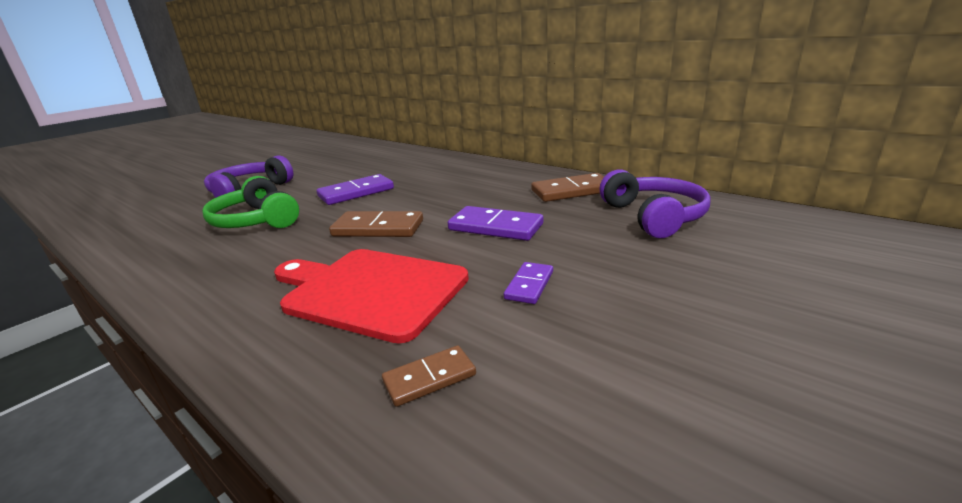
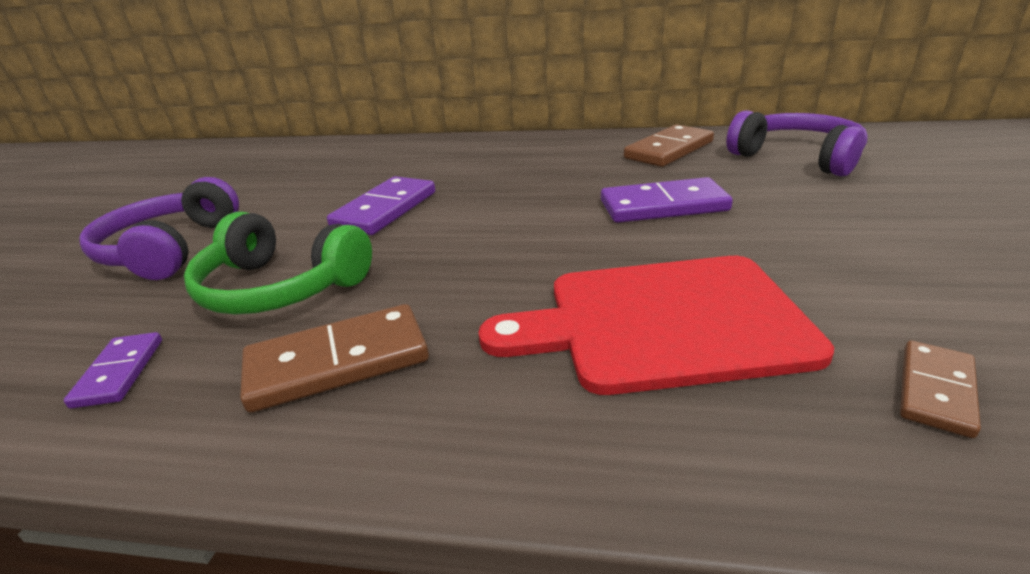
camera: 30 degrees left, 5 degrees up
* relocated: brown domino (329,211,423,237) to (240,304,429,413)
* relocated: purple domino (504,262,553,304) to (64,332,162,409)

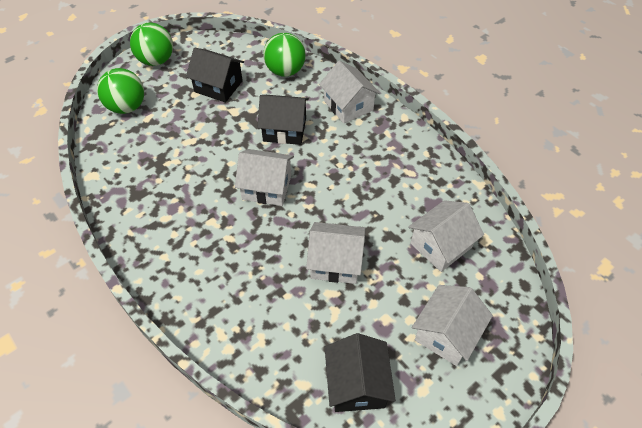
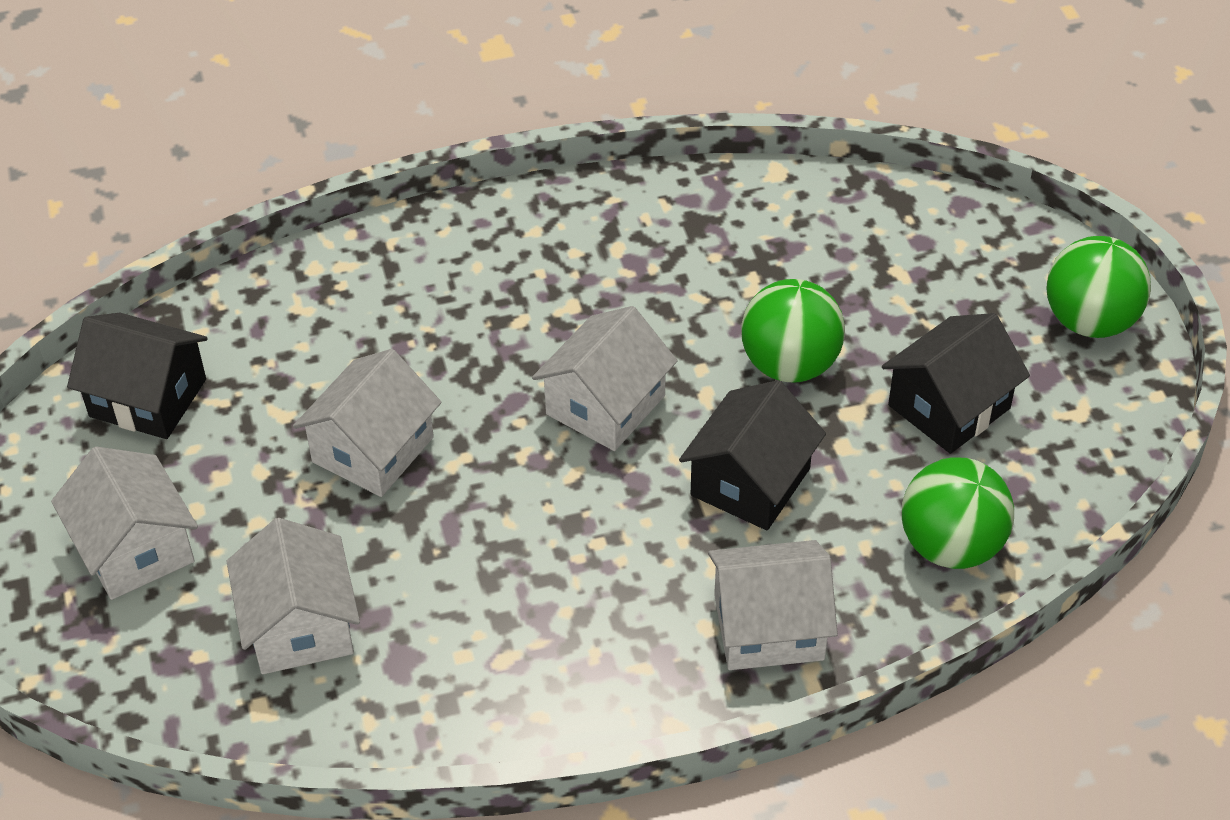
camera: 115 degrees right, 5 degrees down
* relocated: green ball (97,68,144,114) to (741,279,845,383)

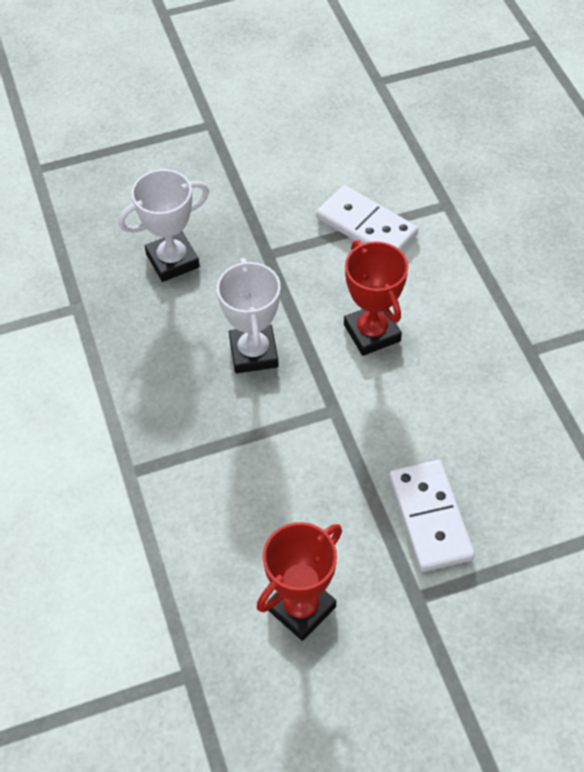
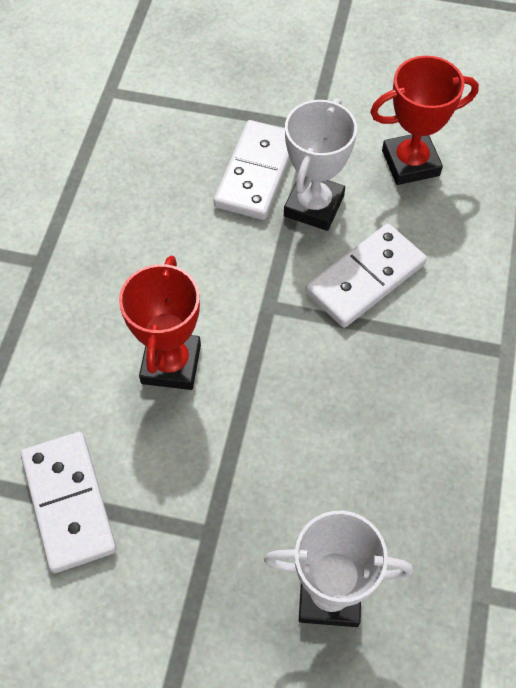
camera: 150 degrees left, 5 degrees up
* relocated: white trophy (217,258,281,373) to (284,98,357,231)
* appeared: white domino (305,224,427,328)

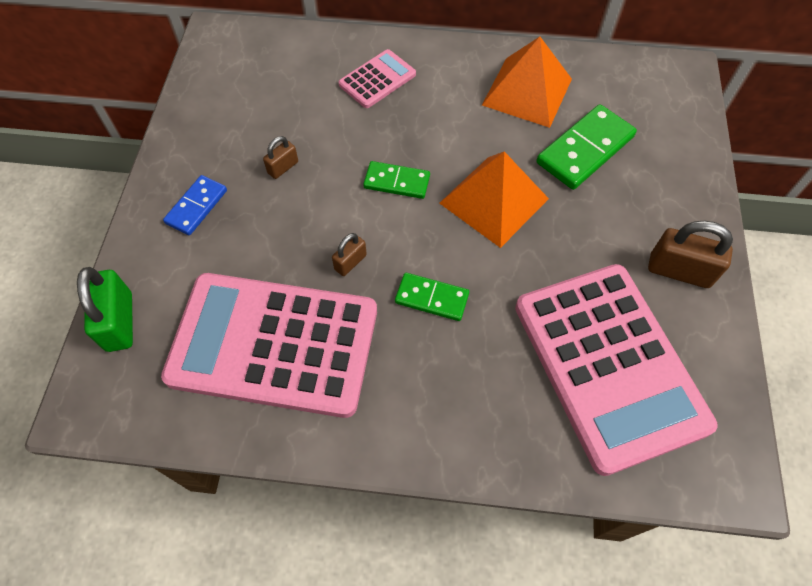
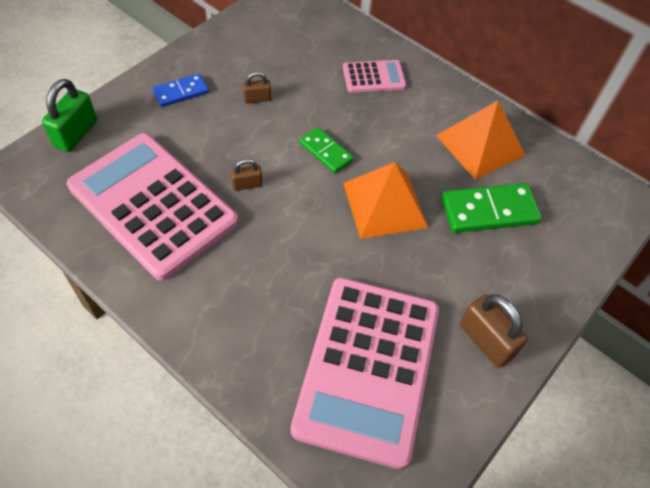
camera: 30 degrees right, 5 degrees down
* missing: green domino (395,273,469,321)

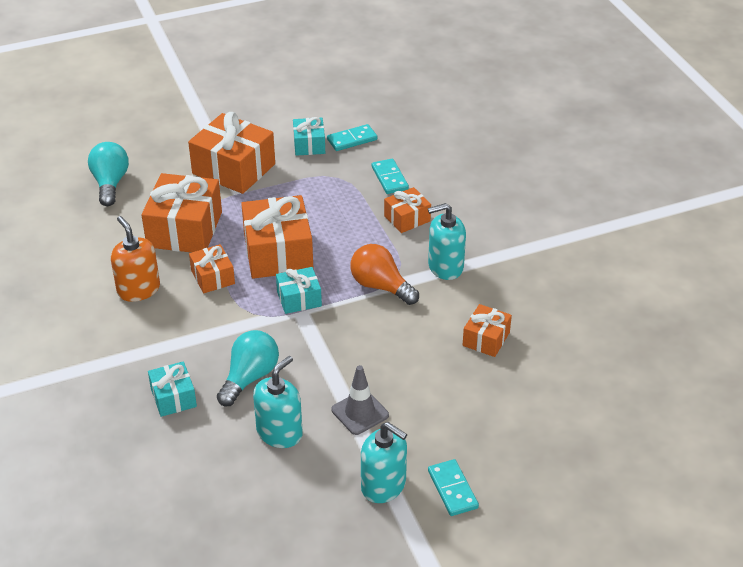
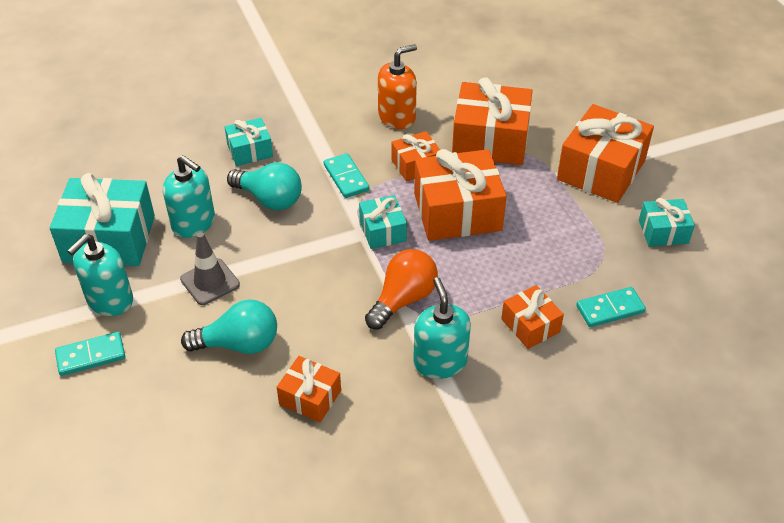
camera: 90 degrees right, 5 degrees up
* relocated: turquoise light bulb (88,142,129,206) to (181,299,277,354)
* relocated: turquoise domino (327,124,377,151) to (324,153,369,198)
* appeared: turquoise gift (50,173,155,266)

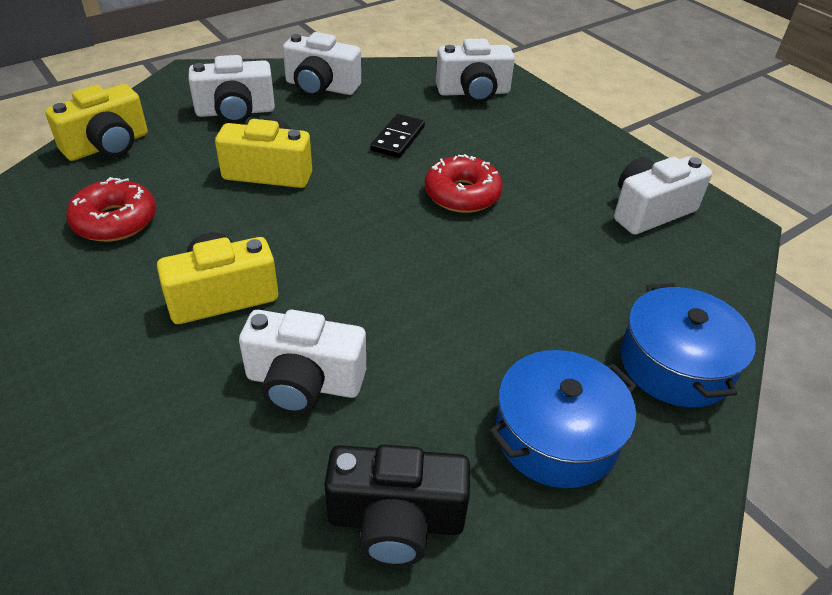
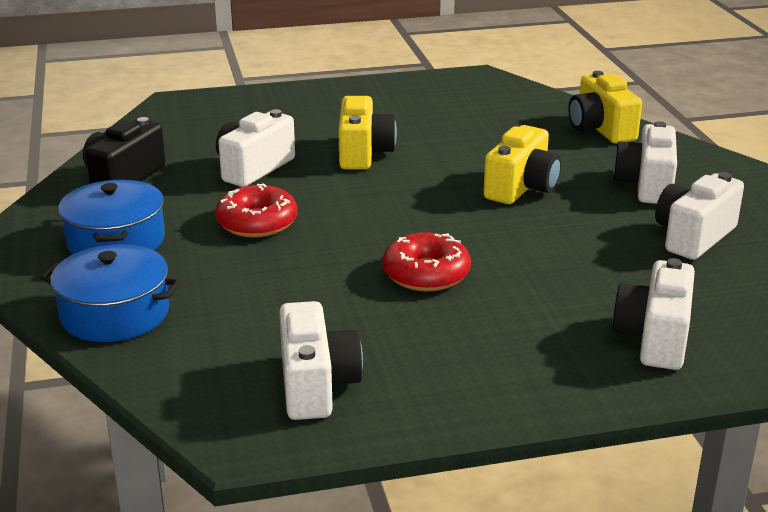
camera: 115 degrees right, 15 degrees down
* relocated: red donut (66,177,156,242) to (215,183,297,238)
* missing: black domino (371,114,425,158)

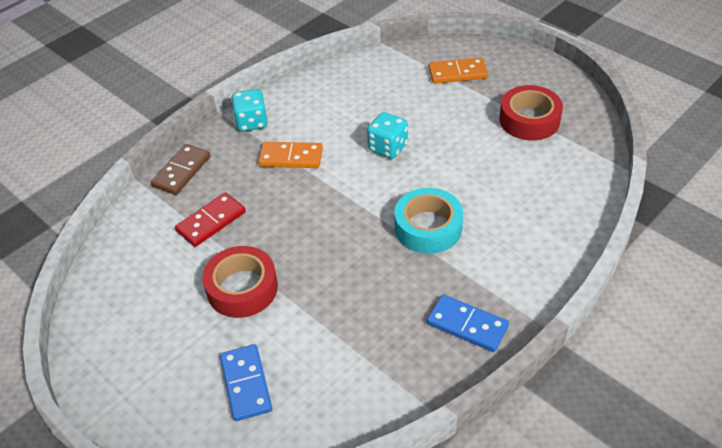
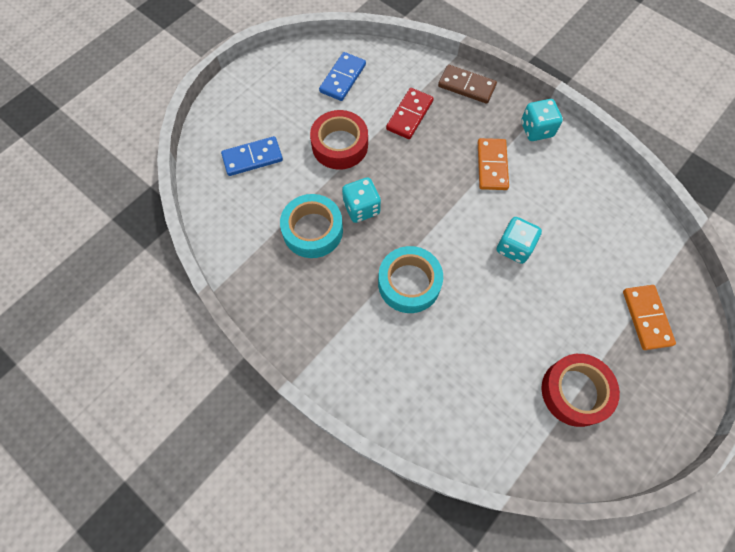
camera: 85 degrees right, 20 degrees up
* spun: red domino (175,192,246,247) = (386,88,434,139) 75 degrees clockwise
* relocated: blue domino (427,295,509,352) to (319,52,366,101)
* appeared: turquoise tape (280,194,343,258)
* appeared: turquoise dice (342,177,381,223)

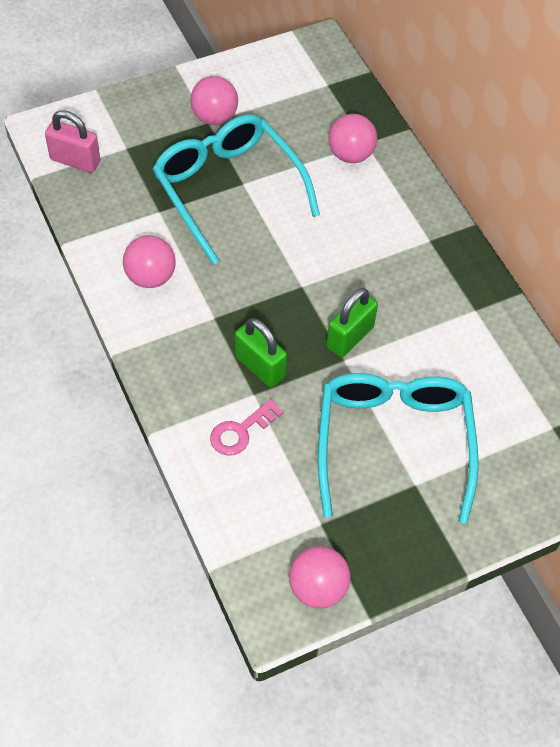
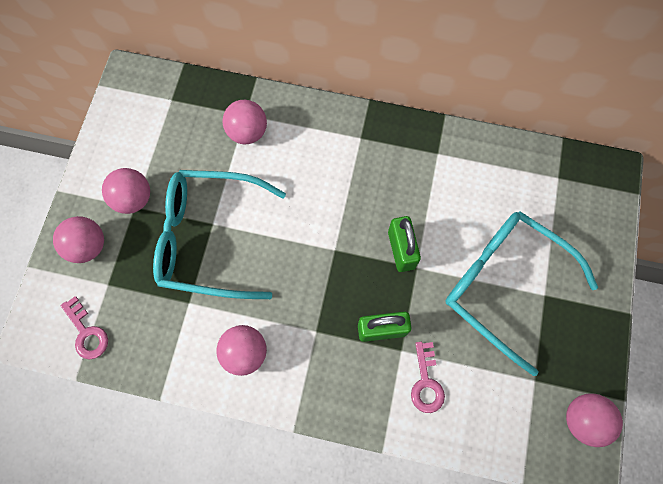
camera: 50 degrees left, 15 degrees up
* exchanged: pink padlock (45,110,100,173) to pink key (60,296,108,360)
* appeared: pink ball (53,216,104,263)

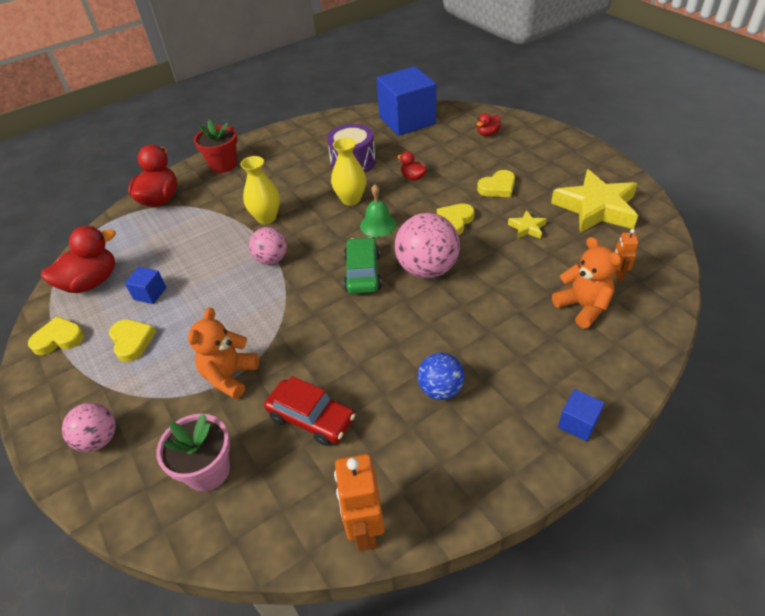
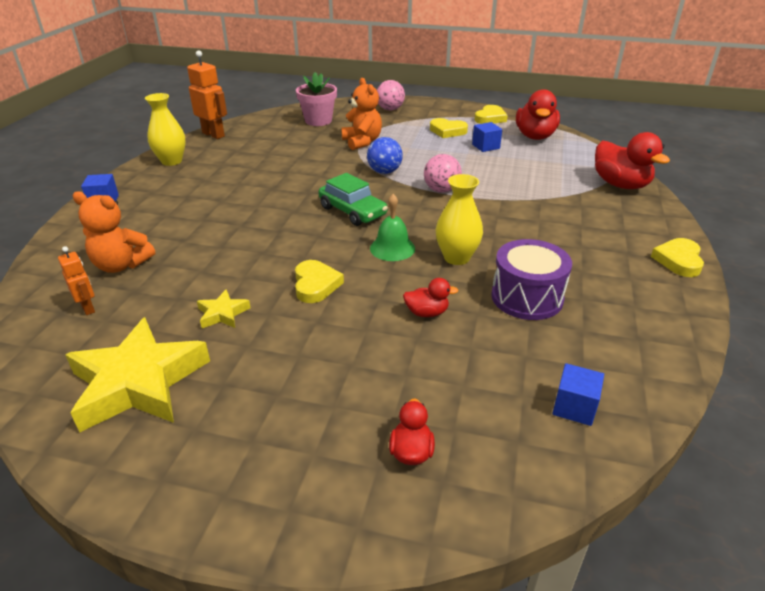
camera: 135 degrees right, 10 degrees down
* missing: red flower pot (194,120,237,173)
* relocated: yellow vase (240,156,280,224) to (145,93,186,166)
* missing: red car (264,376,355,446)
* size: blue cube (377,66,436,136) = (552,363,604,426) x0.42
* missing: pink ball (395,213,460,278)
* relocated: blue ball (417,353,465,400) to (367,137,403,174)
* relocated: yellow heart (477,170,515,197) to (651,238,704,277)

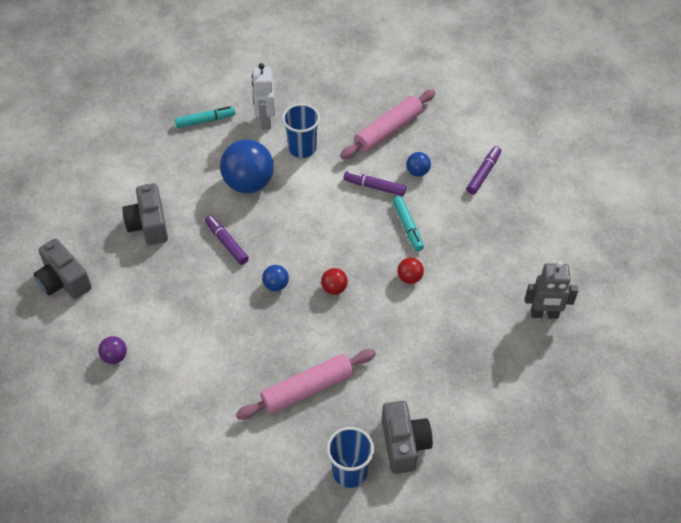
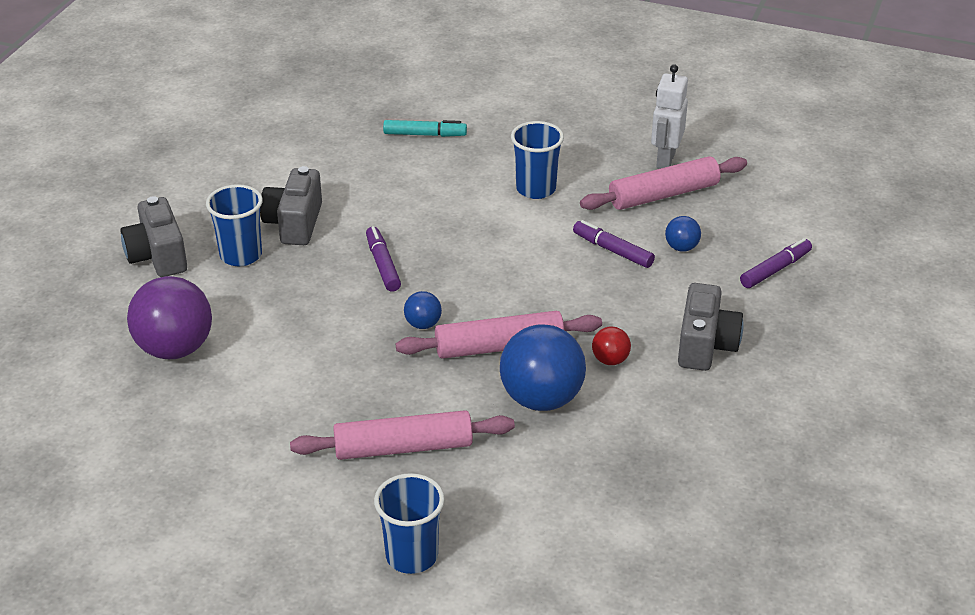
camera: 20 degrees right, 15 degrees down
* size: purple ball (98,336,127,364) = (127,276,212,359) x2.14
* relocated: blue ball (220,140,274,193) to (500,324,586,411)
* relocated: white robot (252,63,275,130) to (651,65,688,169)
* exchanged: red ball (321,268,348,295) to pink rolling pin (396,311,602,359)
* relocated: grey camera (382,401,433,474) to (678,283,744,371)
* missing: turquoise marker (392,196,424,251)
* missing: grey robot (525,261,578,319)
* appeared: blue cup (206,184,263,266)

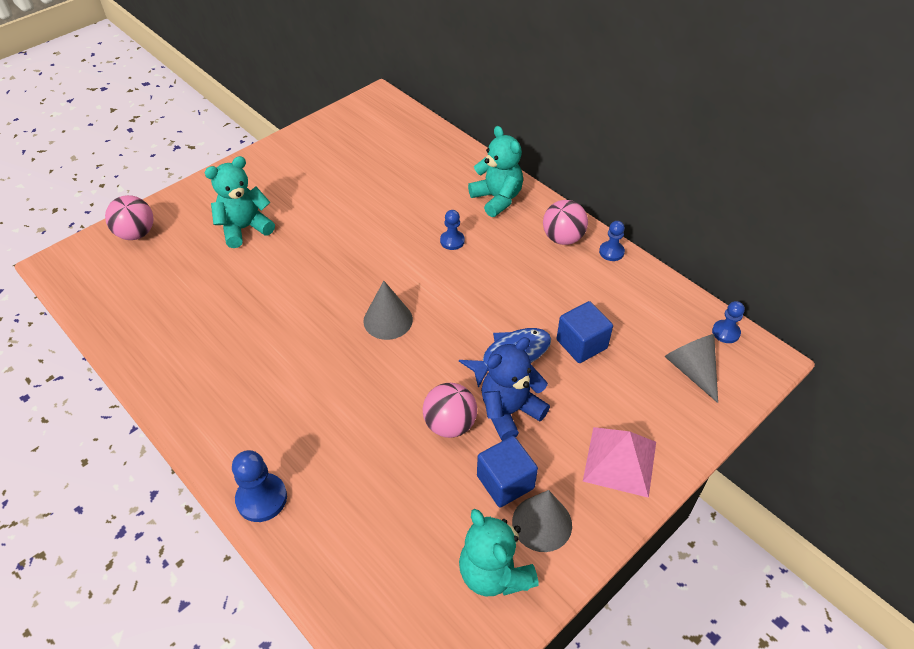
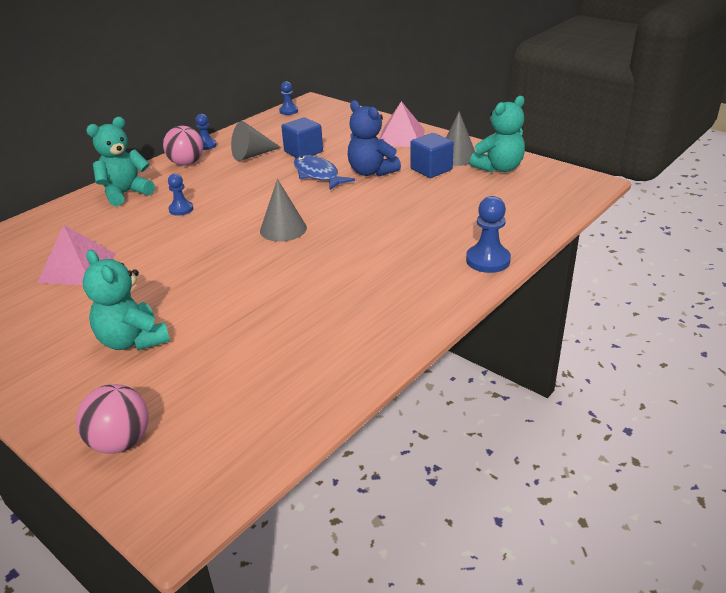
camera: 95 degrees left, 15 degrees down
* missing: pink ball (423,383,477,438)
* relocated: grey cone (665,334,718,403) to (231,121,281,161)
* appeared: pink pyramid (37,225,116,285)

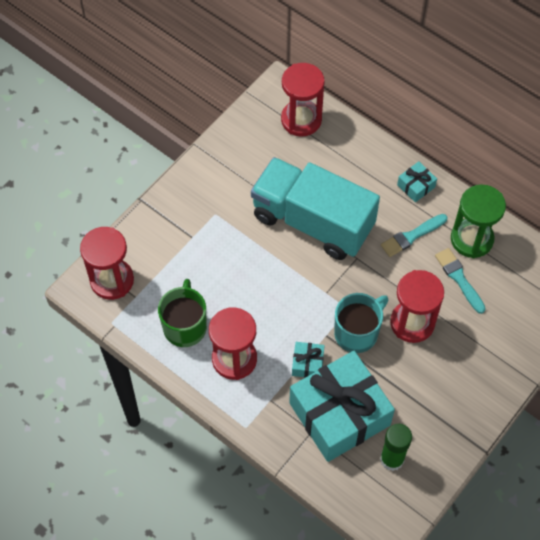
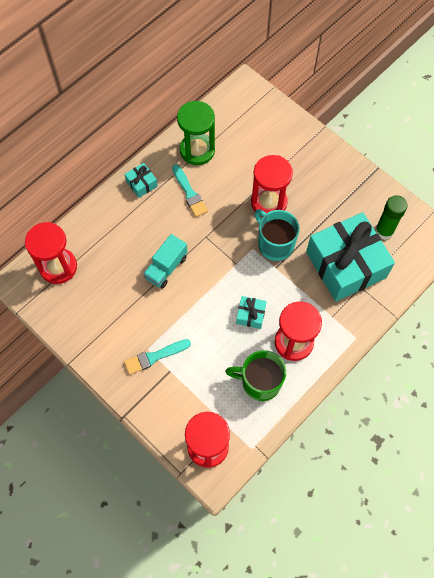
camera: 85 degrees left, 5 degrees up
* size: turquoise truck (251,157,380,260) = (143,234,188,289) x0.47
* relocated: turquoise gift (292,342,325,378) to (236,296,267,329)
* relocated: turquoise brush (435,248,486,314) to (124,339,191,375)

